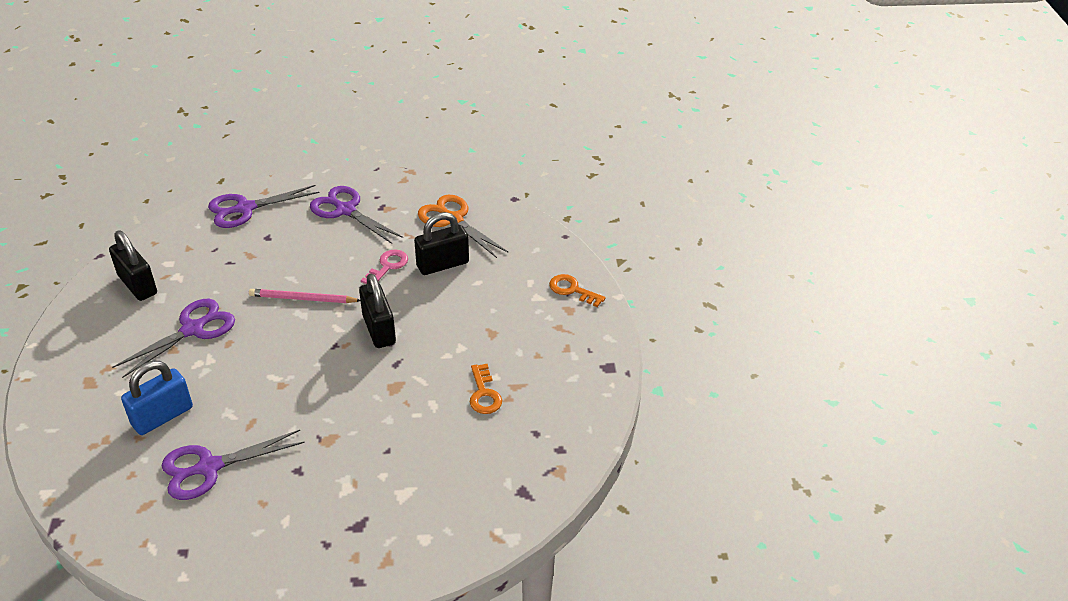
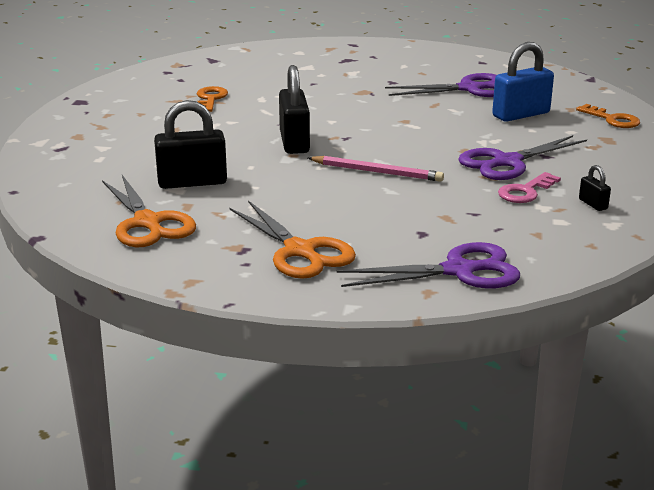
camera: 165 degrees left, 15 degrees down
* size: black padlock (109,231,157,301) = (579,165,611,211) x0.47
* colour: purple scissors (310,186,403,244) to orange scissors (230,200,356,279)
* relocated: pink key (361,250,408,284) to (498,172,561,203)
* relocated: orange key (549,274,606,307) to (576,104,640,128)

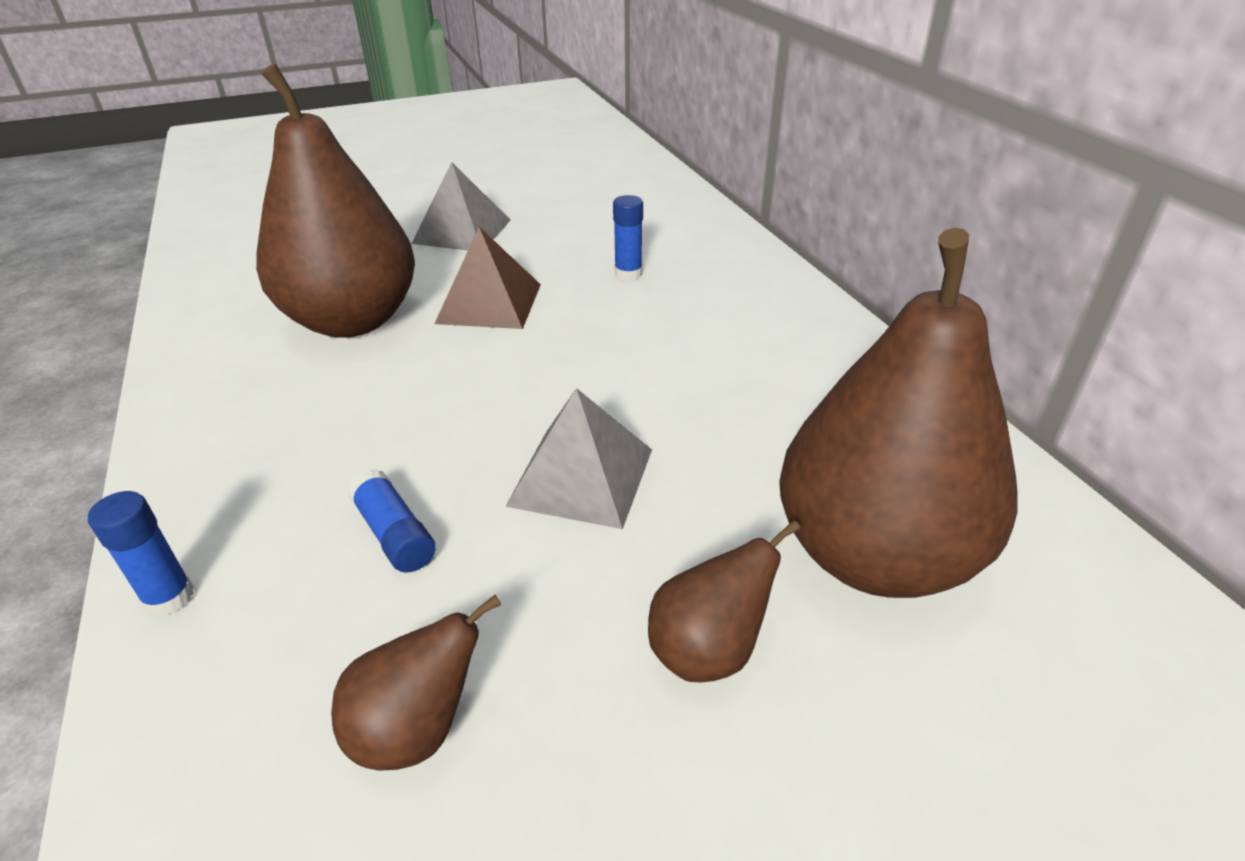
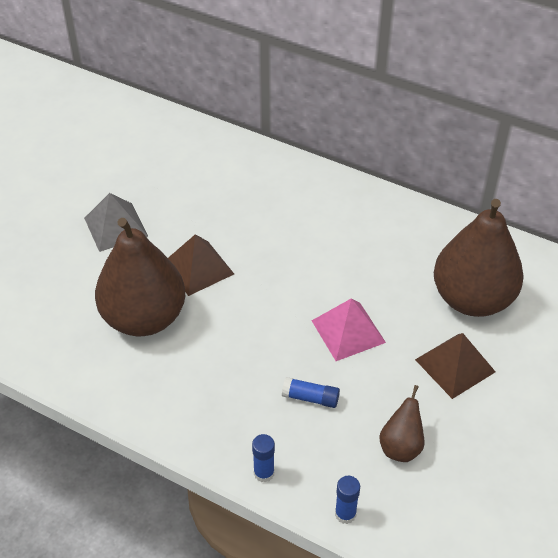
camera: 40 degrees left, 10 degrees up
* colour: grey pyramid (505,388,652,529) to pink pyramid (312,298,386,361)
* relocated: blue glue stick (613,195,643,280) to (335,476,360,524)
* exchanged: brown pear (648,520,800,683) to brown pyramid (415,333,496,399)

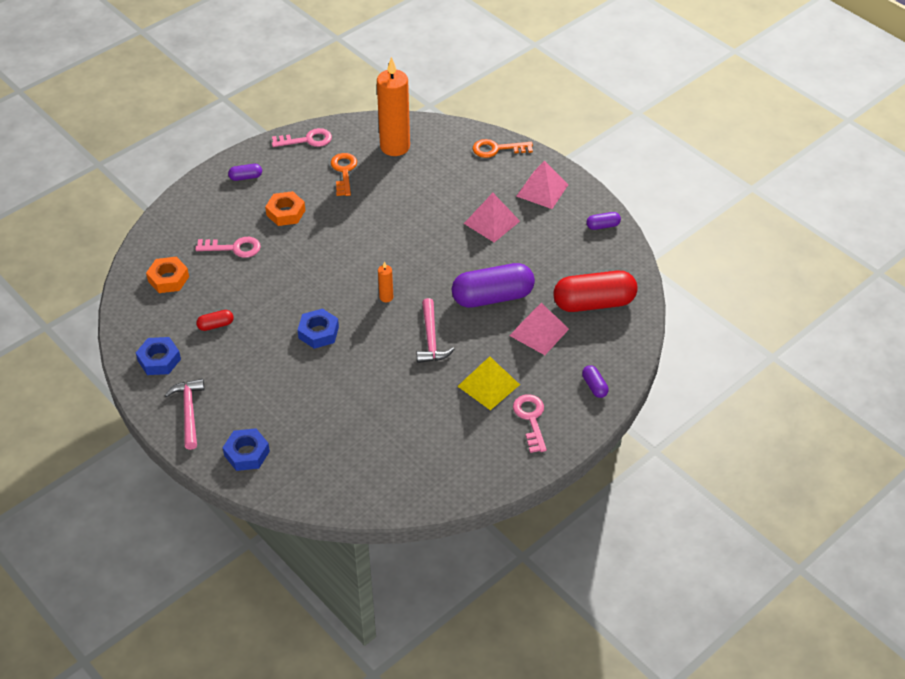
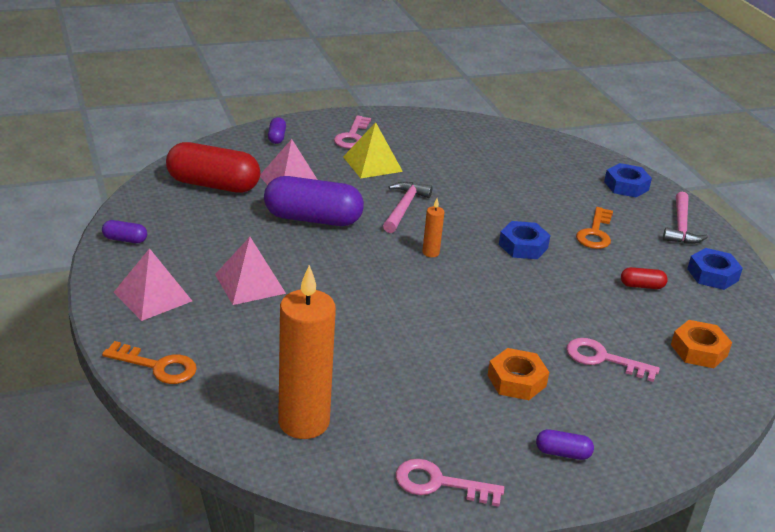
camera: 160 degrees left, 15 degrees down
* relocated: orange key (331,153,357,196) to (576,207,613,249)

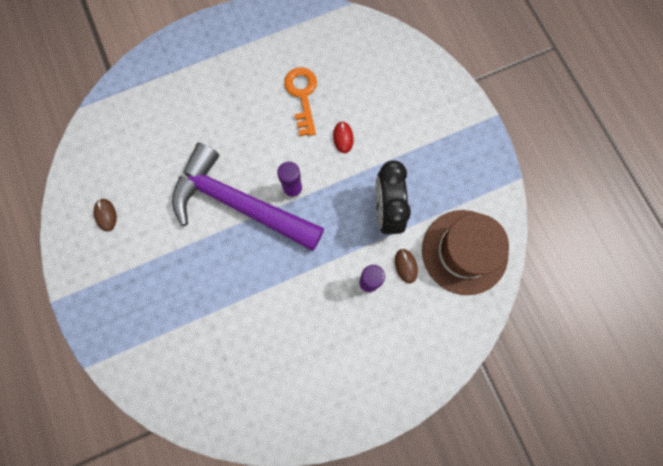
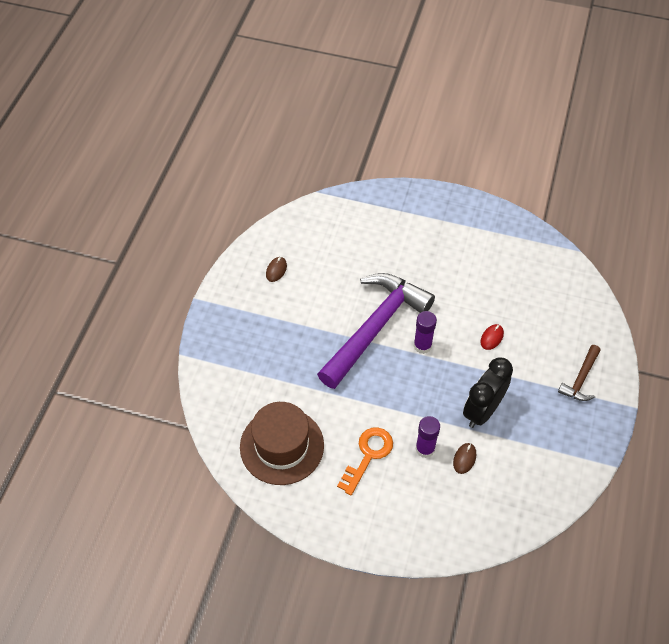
camera: 40 degrees right, 20 degrees down
* spun: purple hammer (172,142,324,251) = (317,273,435,389) 60 degrees clockwise
* relocated: orange key (284,67,317,136) to (337,427,393,495)
* relocated: brown hat (422,210,509,295) to (240,402,324,485)
* appeared: brown hammer (558,345,601,401)

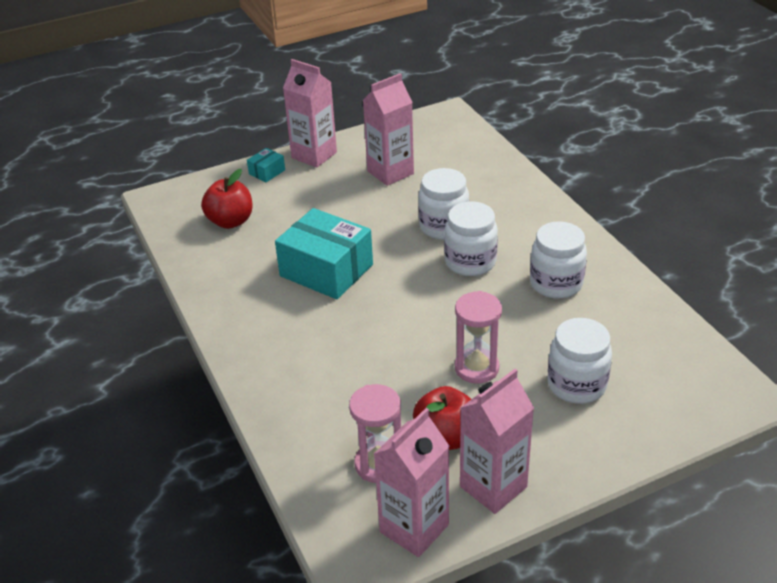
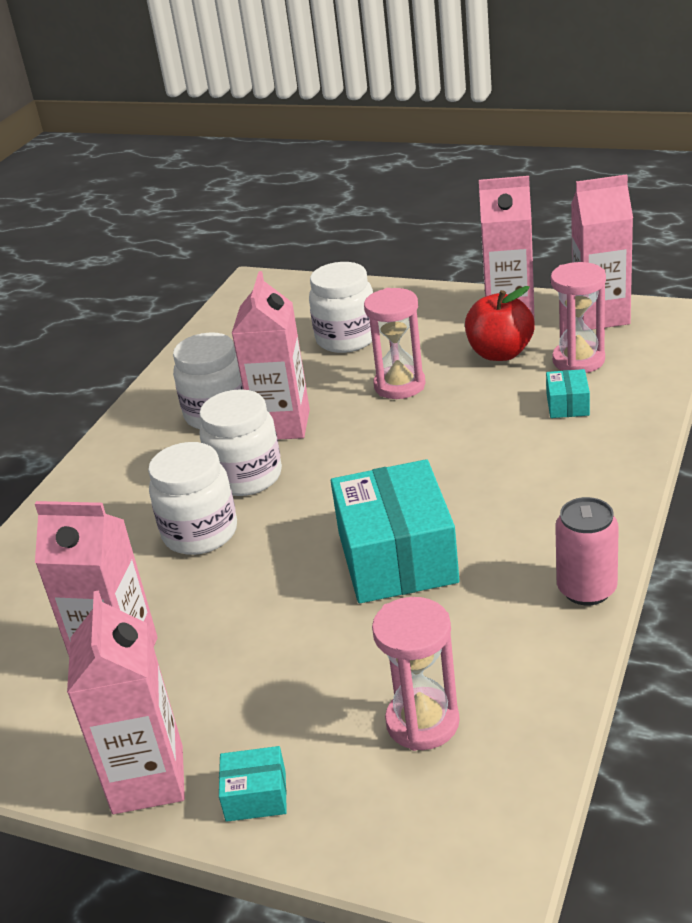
camera: 130 degrees left, 5 degrees down
* exchanged: red apple (201,169,253,229) to pink hourglass (372,597,460,751)
* appeared: pink carton (232,271,310,440)
* appeared: turquoise box (546,369,590,418)
* appeared: pink can (555,497,619,606)

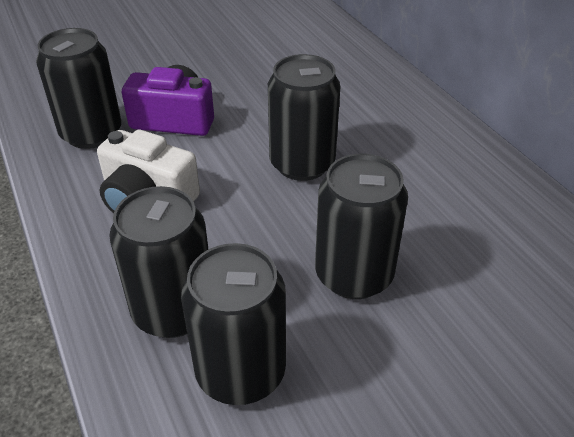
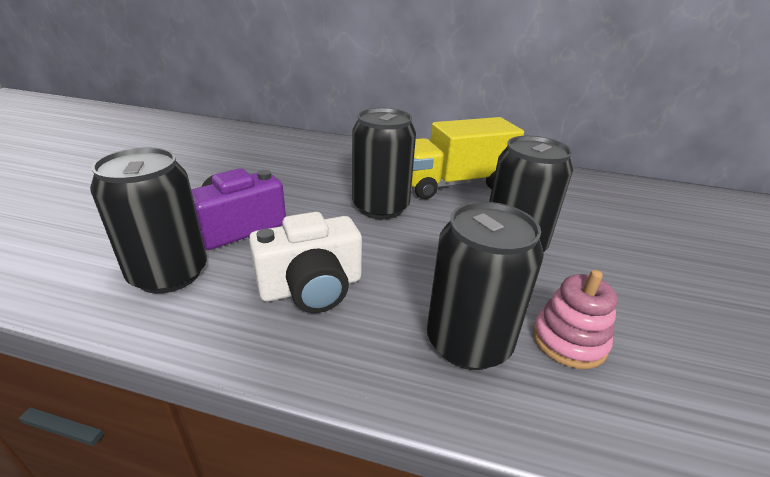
camera: 50 degrees left, 10 degrees down
* exchanged: black can (181,243,286,405) to pink stacking toy (533,270,618,369)
* appeared: yellow truck (411,117,524,199)

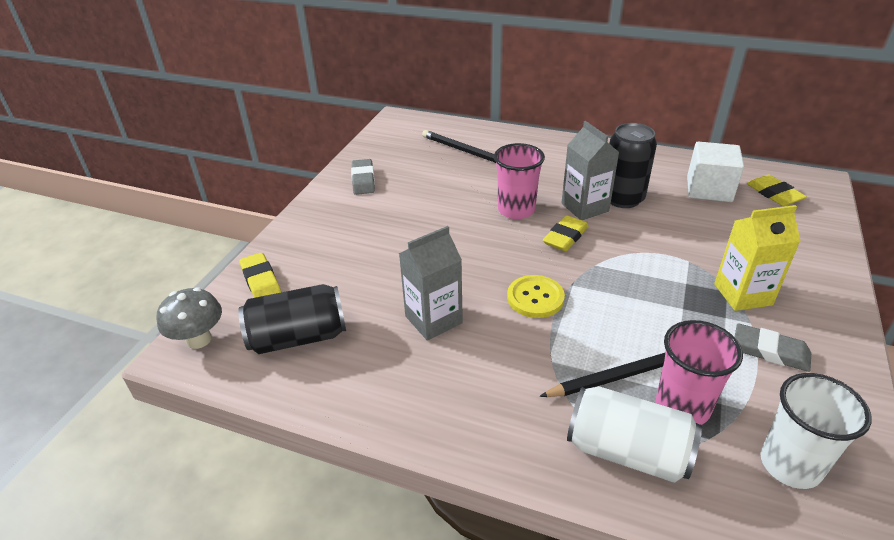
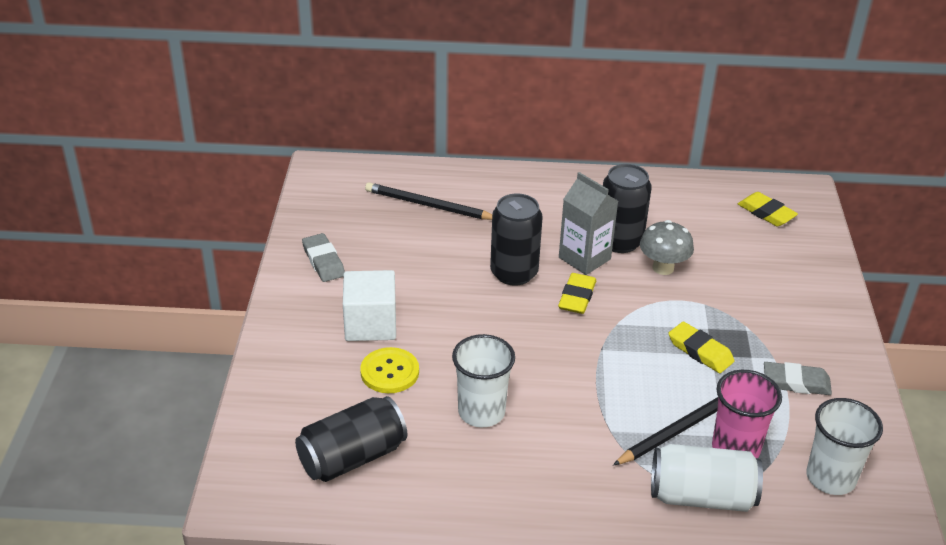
camera: 20 degrees left, 0 degrees up
* relocated: grey mushroom (156,287,222,349) to (640,220,694,275)
* relocated: yellow eraser (239,253,281,298) to (669,322,734,373)
* exchanged: grey carton (399,226,463,341) to white cup (452,334,515,427)
* exchanged: pink cup (494,143,545,219) to black can (490,193,543,286)
* relocated: yellow button (507,275,565,318) to (360,347,419,393)
* relocated: white cube (687,142,744,202) to (343,270,396,341)
* missing: yellow carton (714,205,801,311)

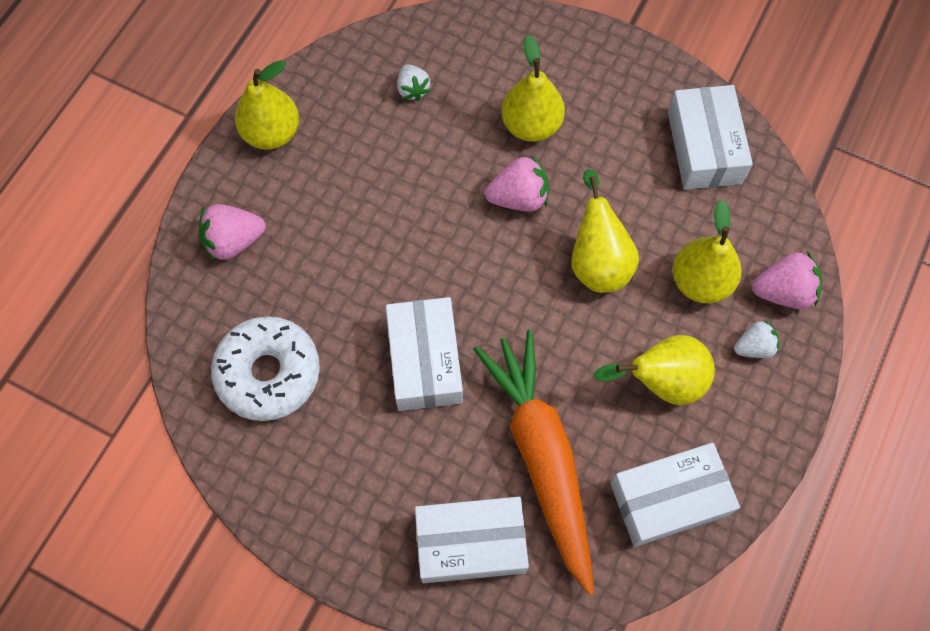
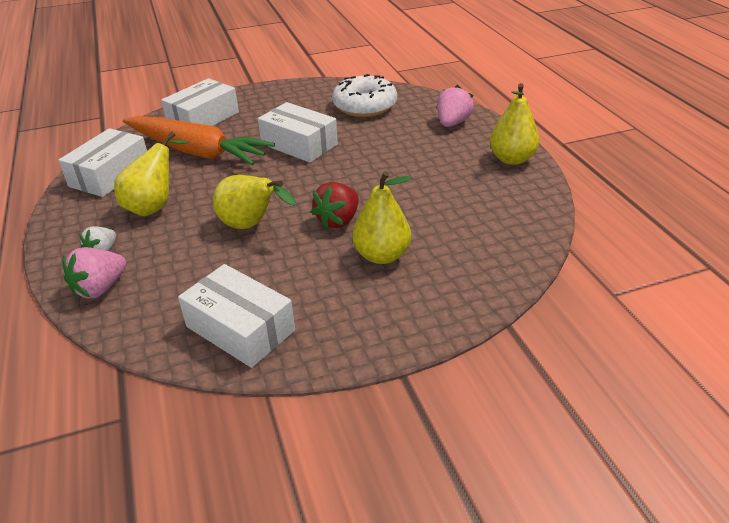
camera: 135 degrees right, 30 degrees down
* missing: white strawberry (397,64,431,101)
* colour: pink strawberry (485,155,549,211) to red strawberry (311,182,359,229)
* missing: yellow pear (673,200,741,303)

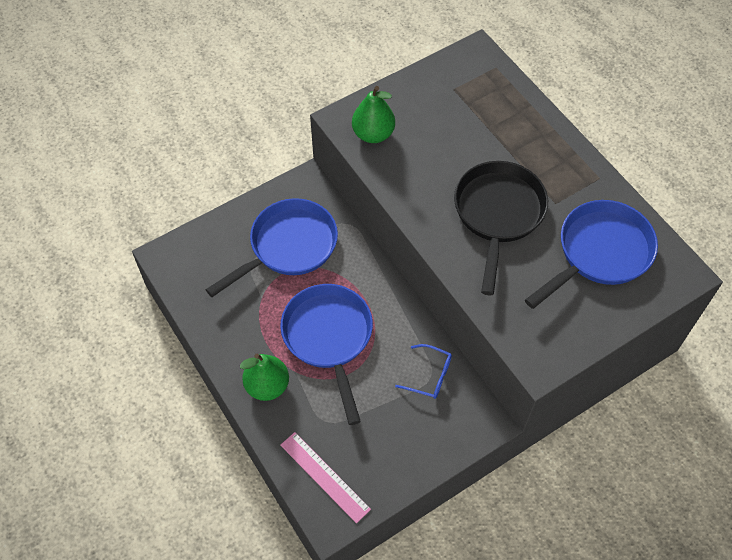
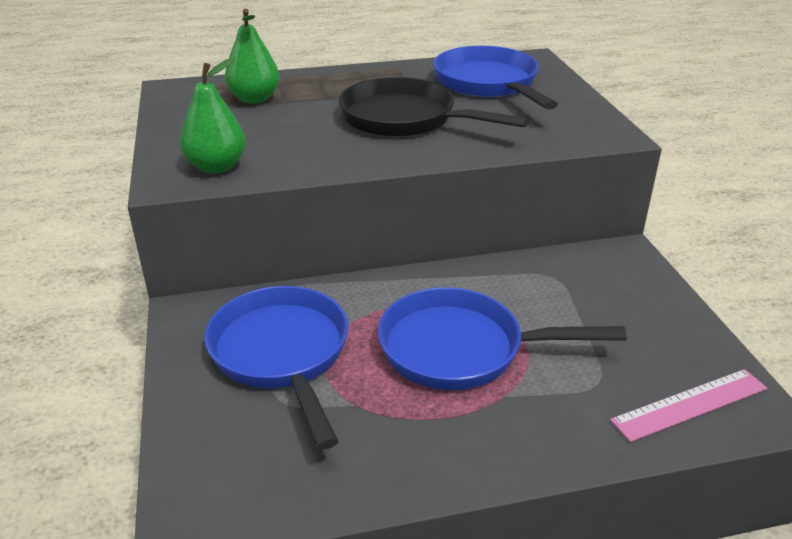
camera: 70 degrees left, 25 degrees down
* relocated: green pear (240,354,289,401) to (225,9,280,104)
* missing: blue glasses (395,344,452,399)

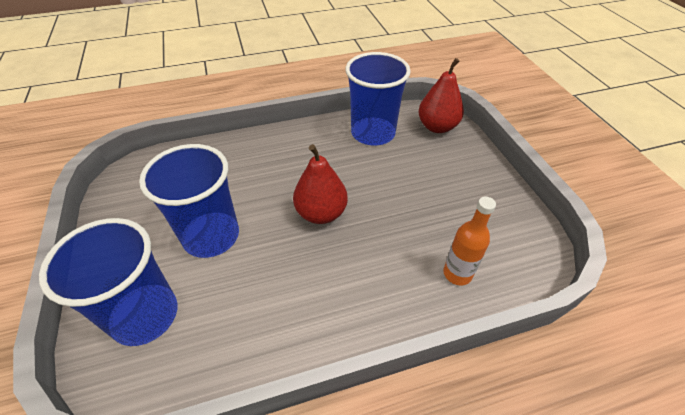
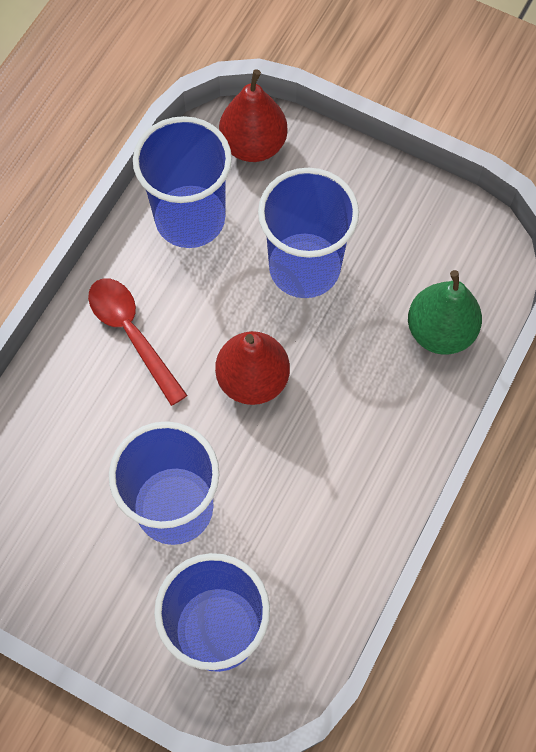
camera: 45 degrees left, 20 degrees up
* exchanged: orange bottle (443,197,496,285) to green pear (408,270,482,355)
* appeared: red spoon (88,278,188,406)
* appeared: blue cup (258,168,359,298)

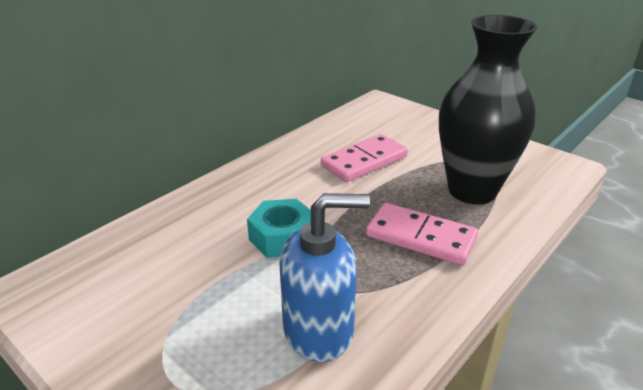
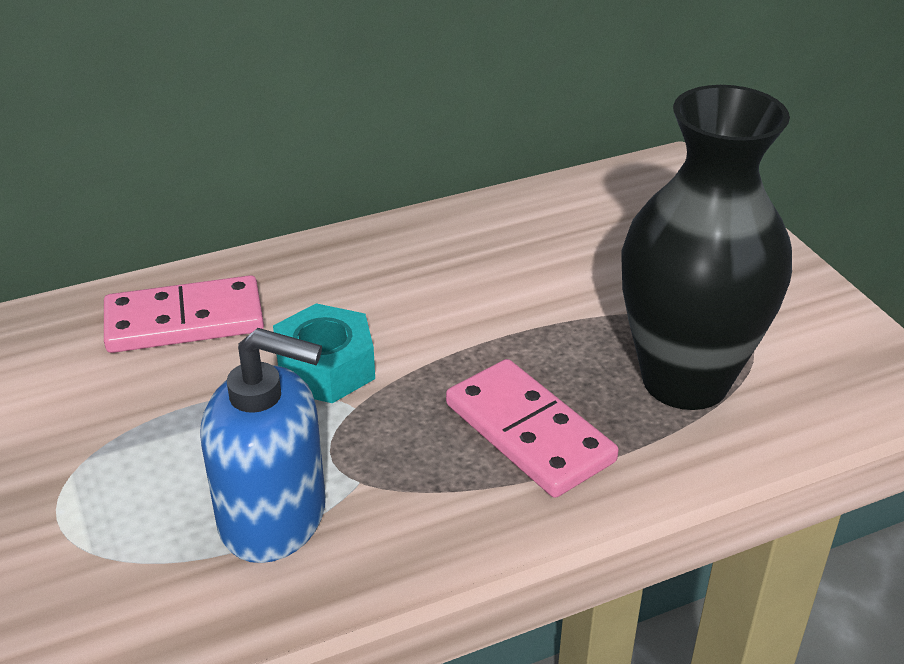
camera: 25 degrees right, 5 degrees up
* relocated: pink domino (321,134,408,182) to (104,275,264,353)

